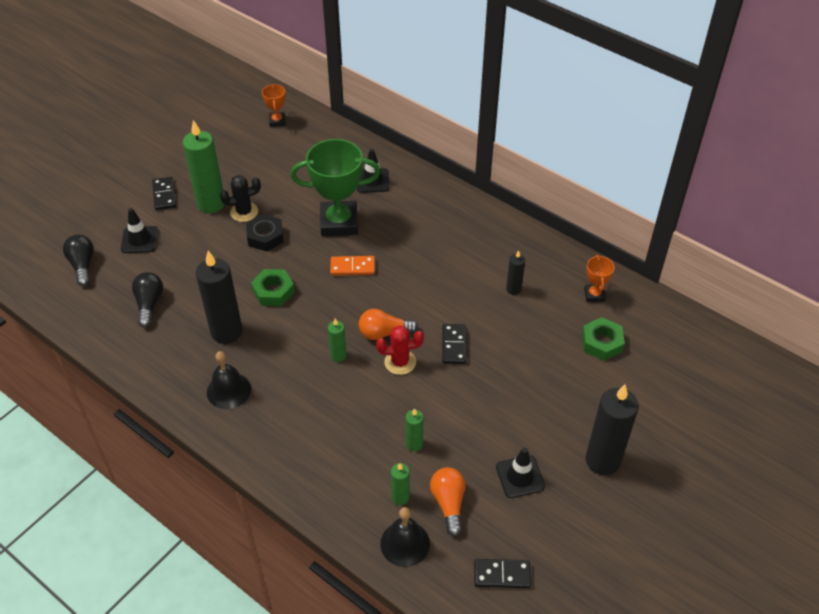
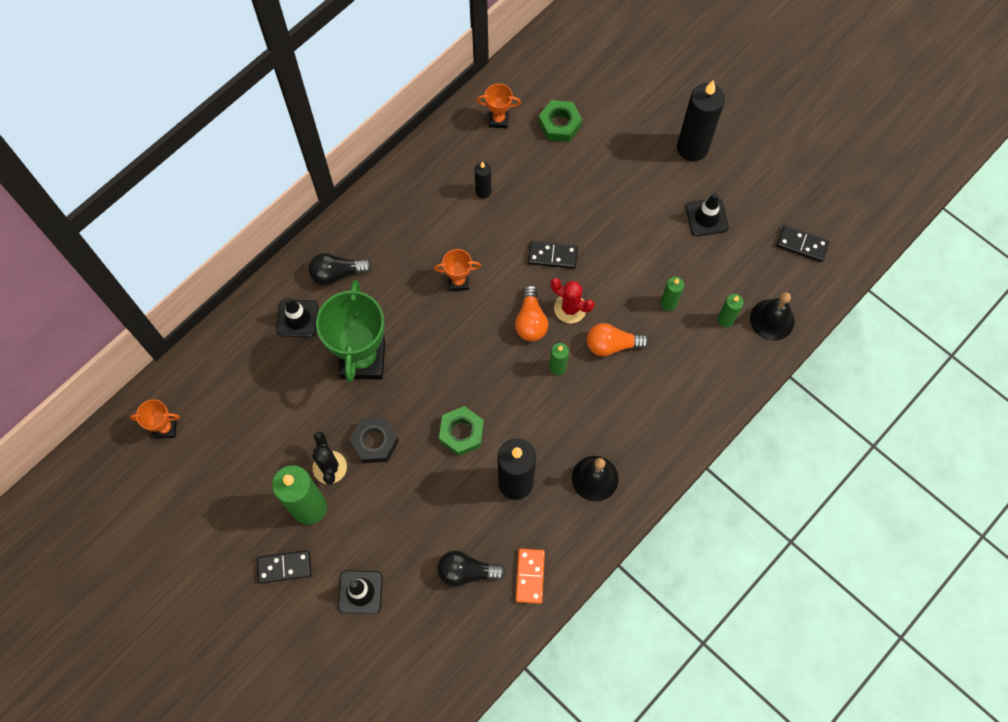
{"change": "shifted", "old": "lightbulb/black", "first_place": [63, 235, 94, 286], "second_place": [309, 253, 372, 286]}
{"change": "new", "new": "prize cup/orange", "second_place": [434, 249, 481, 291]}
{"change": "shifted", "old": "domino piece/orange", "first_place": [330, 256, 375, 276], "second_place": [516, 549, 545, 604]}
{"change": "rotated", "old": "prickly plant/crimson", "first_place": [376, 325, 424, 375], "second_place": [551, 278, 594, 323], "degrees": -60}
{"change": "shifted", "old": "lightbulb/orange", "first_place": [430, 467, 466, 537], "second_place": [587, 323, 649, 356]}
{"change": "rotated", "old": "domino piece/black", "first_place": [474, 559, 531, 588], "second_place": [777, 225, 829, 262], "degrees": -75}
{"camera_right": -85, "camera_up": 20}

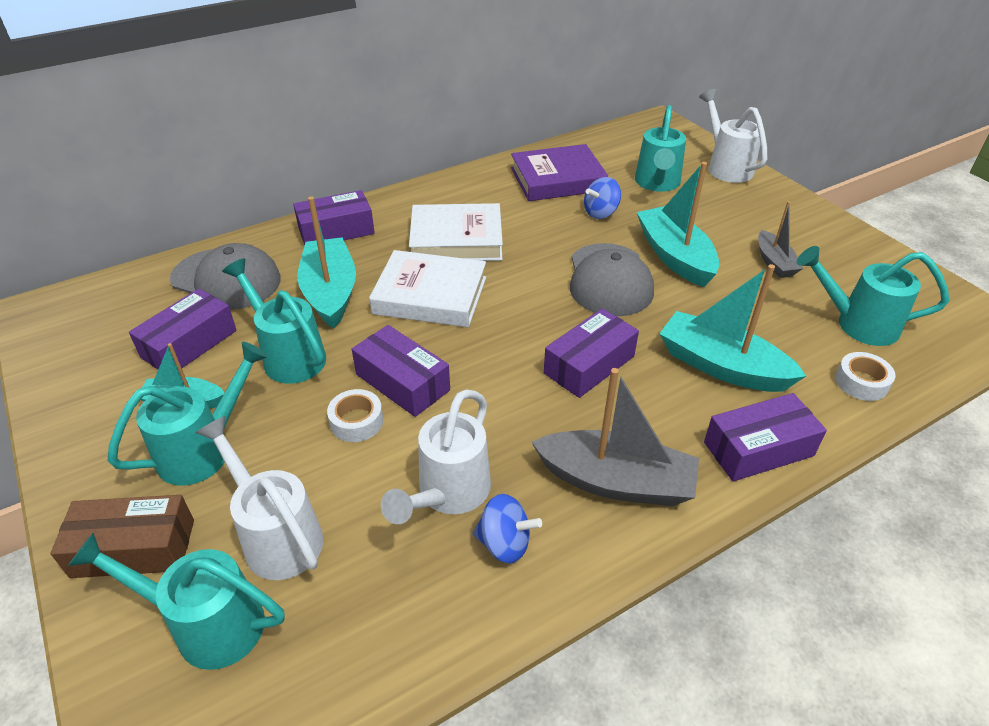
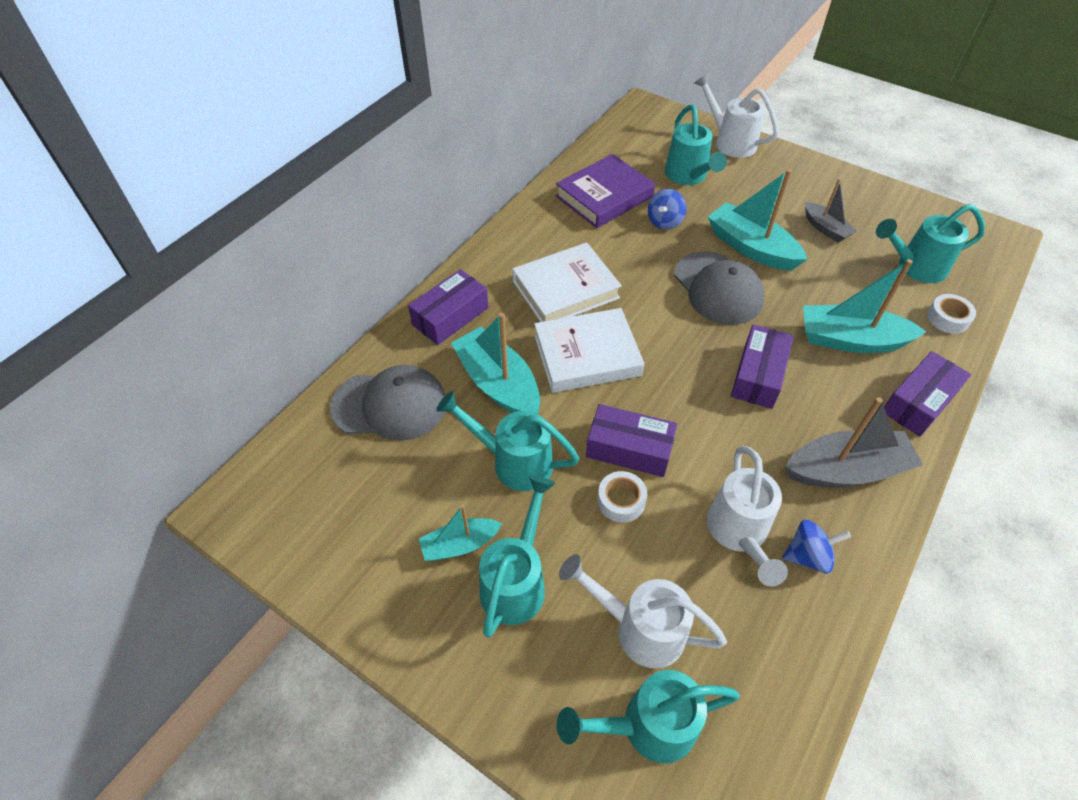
{"change": "gone", "old": "package/brown", "first_place": [51, 495, 194, 578]}
{"change": "gone", "old": "package/violet", "first_place": [129, 289, 237, 369]}
{"camera_right": -25, "camera_up": 10}

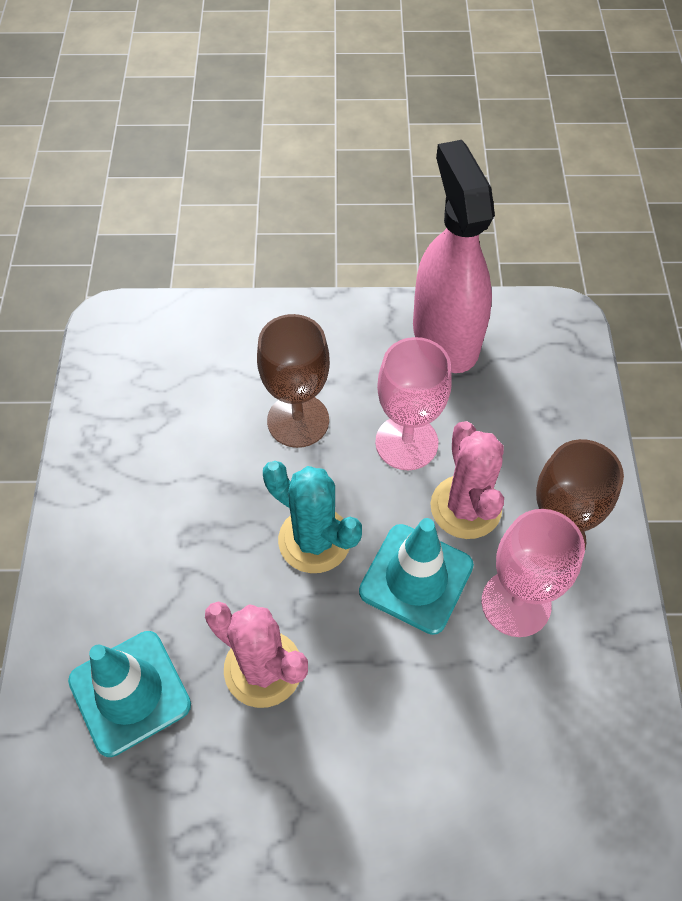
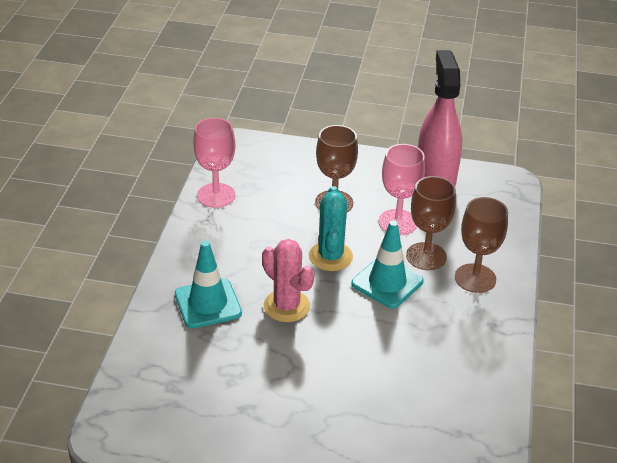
{"change": "shifted", "old": "goblet/rosy", "first_place": [481, 509, 585, 637], "second_place": [193, 118, 235, 208]}
{"change": "rotated", "old": "prickly plant/teal", "first_place": [263, 461, 362, 573], "second_place": [309, 186, 353, 271], "degrees": 45}
{"change": "swapped", "old": "prickly plant/rosy", "new": "goblet/brown", "first_place": [430, 421, 504, 539], "second_place": [406, 176, 456, 270]}
{"camera_right": 10, "camera_up": -20}

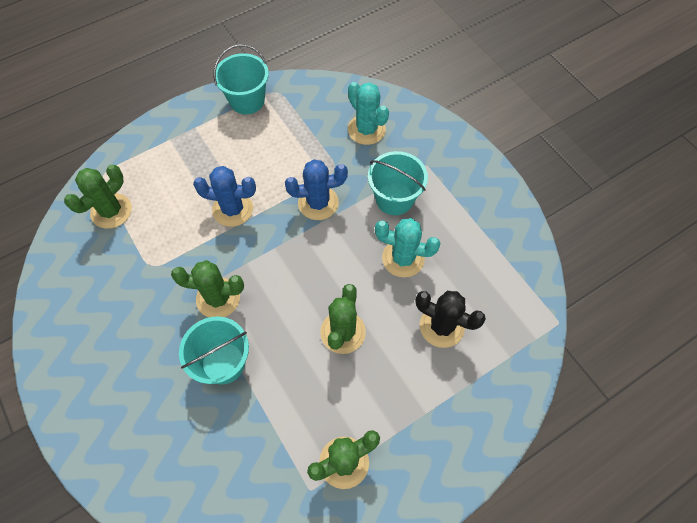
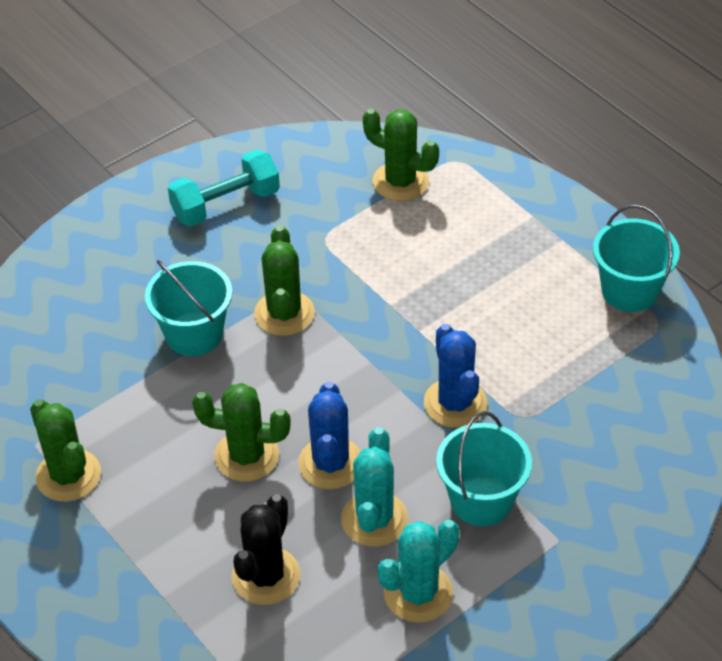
{"change": "new", "new": "hand weight/teal", "second_place": [168, 149, 280, 227]}
{"change": "shifted", "old": "prickly plant/blue", "first_place": [193, 166, 256, 227], "second_place": [298, 382, 361, 489]}
{"change": "shifted", "old": "prickly plant/teal", "first_place": [348, 82, 389, 145], "second_place": [377, 520, 459, 623]}
{"camera_right": 85, "camera_up": -15}

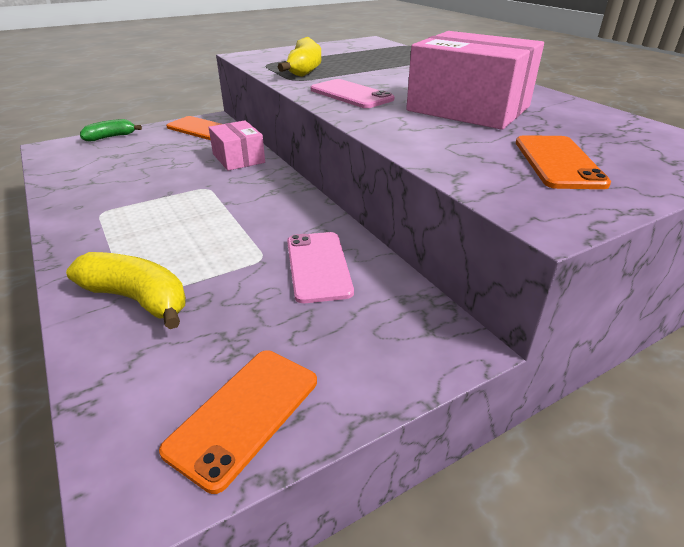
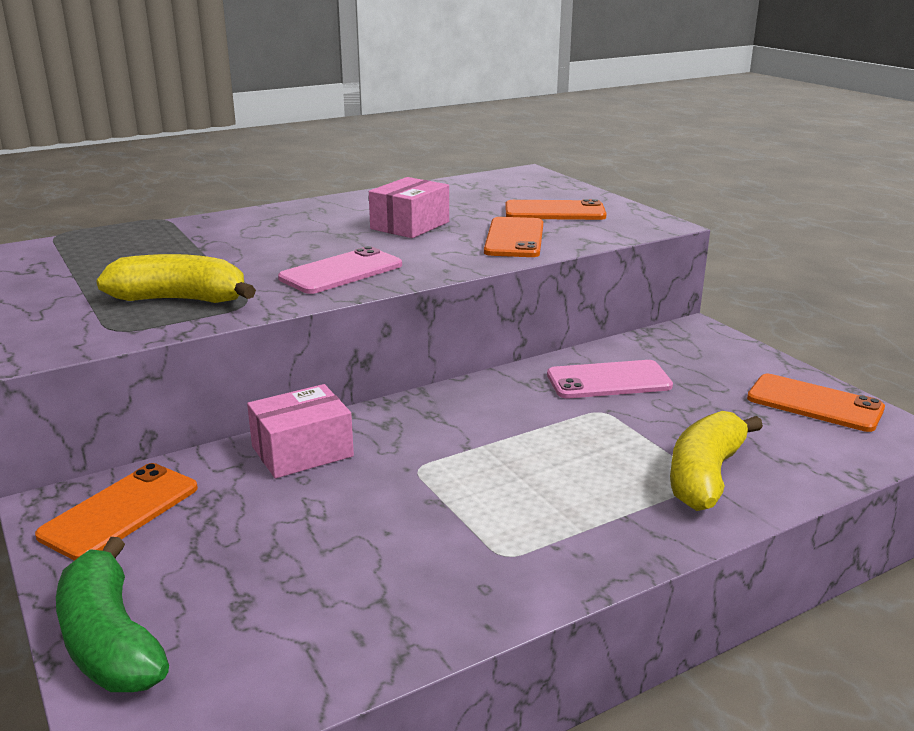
{"change": "scaled", "old": "banana/green", "first_place": [80, 119, 142, 141], "second_place": [56, 537, 169, 692], "factor": 1.53}
{"change": "scaled", "old": "package/rosy", "first_place": [406, 31, 544, 130], "second_place": [369, 177, 449, 238], "factor": 0.57}
{"change": "new", "new": "phone/orange", "second_place": [484, 217, 543, 257]}
{"camera_right": -90, "camera_up": -10}

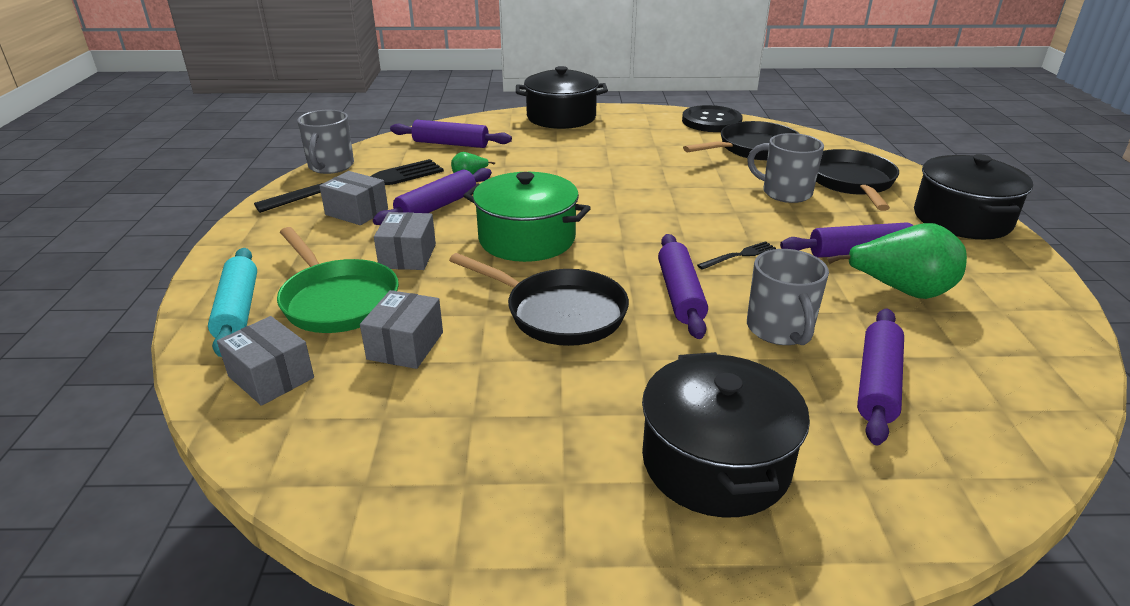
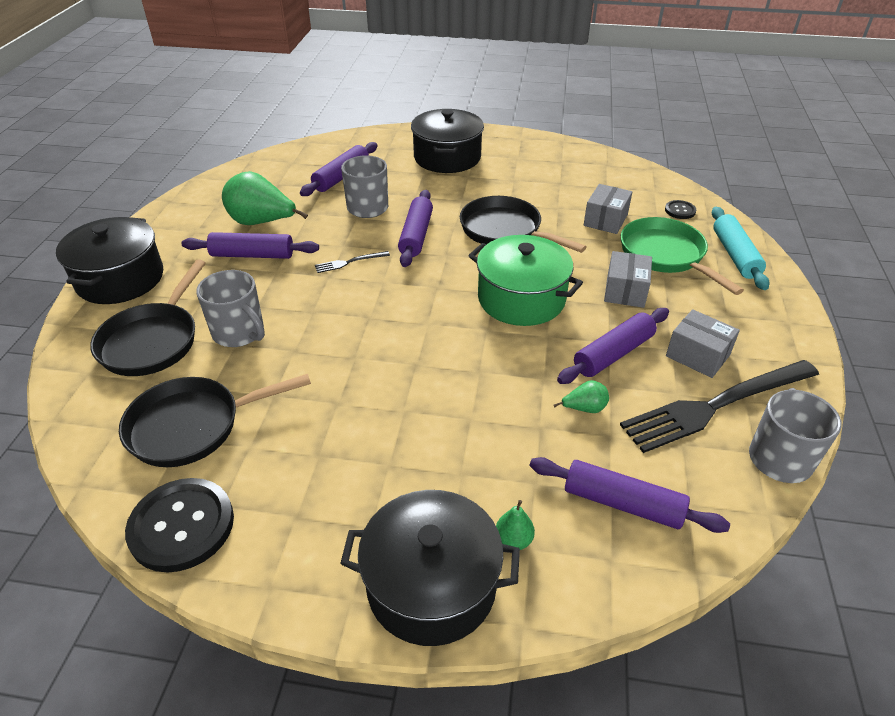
{"change": "new", "new": "toy pear/green", "second_place": [496, 500, 535, 550]}
{"change": "swapped", "old": "package/grey", "new": "button/black", "first_place": [217, 316, 314, 406], "second_place": [665, 200, 696, 219]}
{"camera_right": -170, "camera_up": 10}

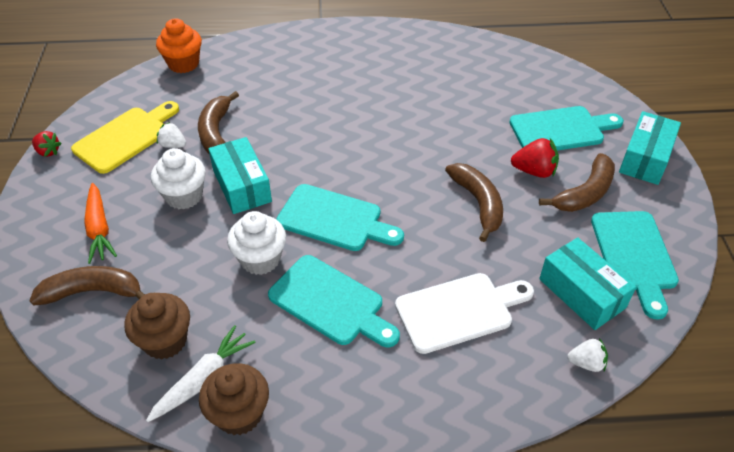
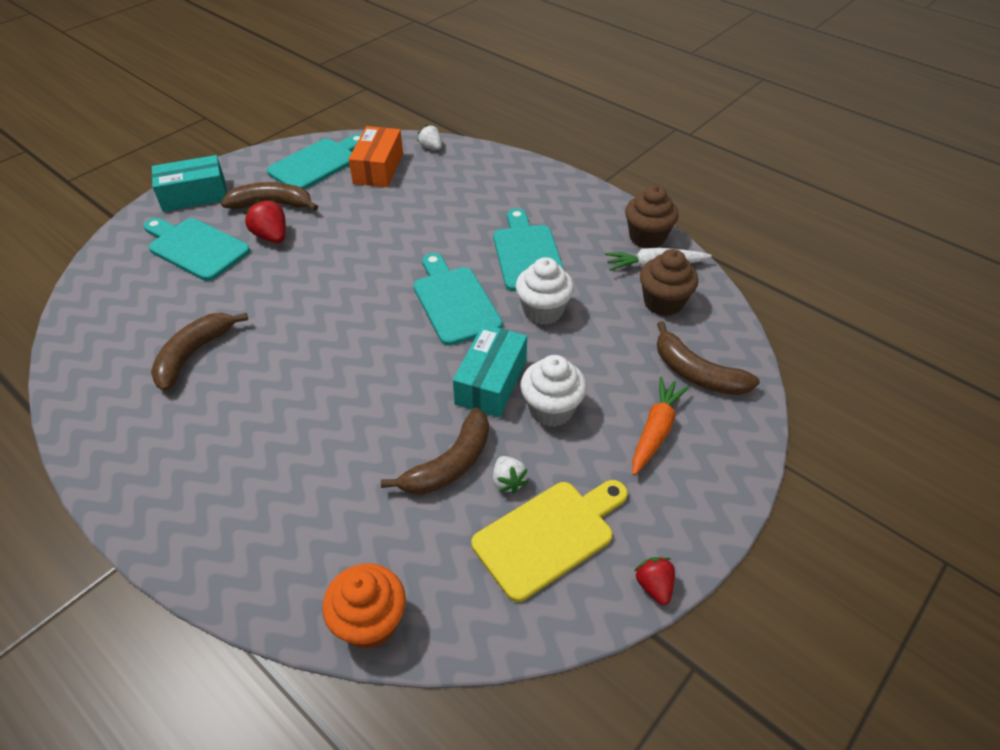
{"change": "shifted", "old": "banana/brown", "first_place": [445, 163, 503, 242], "second_place": [151, 313, 248, 391]}
{"change": "repainted", "old": "package/teal", "new": "package/orange", "first_place": [539, 237, 636, 330], "second_place": [349, 126, 403, 187]}
{"change": "rotated", "old": "chopping board/golden", "first_place": [71, 101, 179, 174], "second_place": [471, 480, 628, 602], "degrees": 150}
{"change": "gone", "old": "chopping board/white", "first_place": [395, 273, 534, 354]}
{"camera_right": -135, "camera_up": 0}

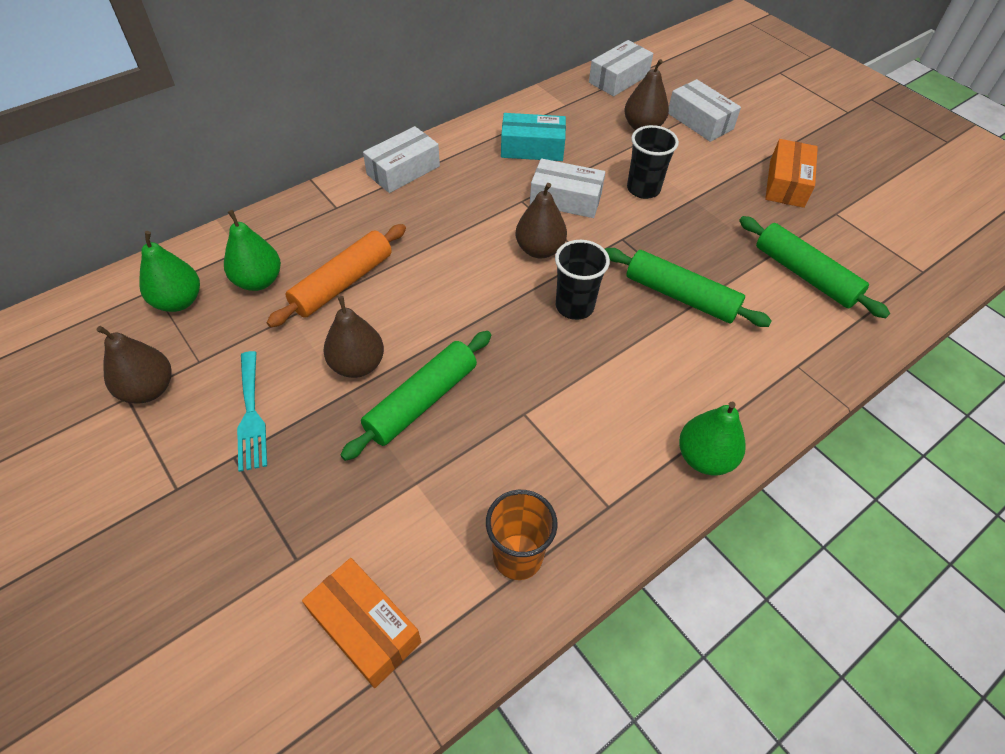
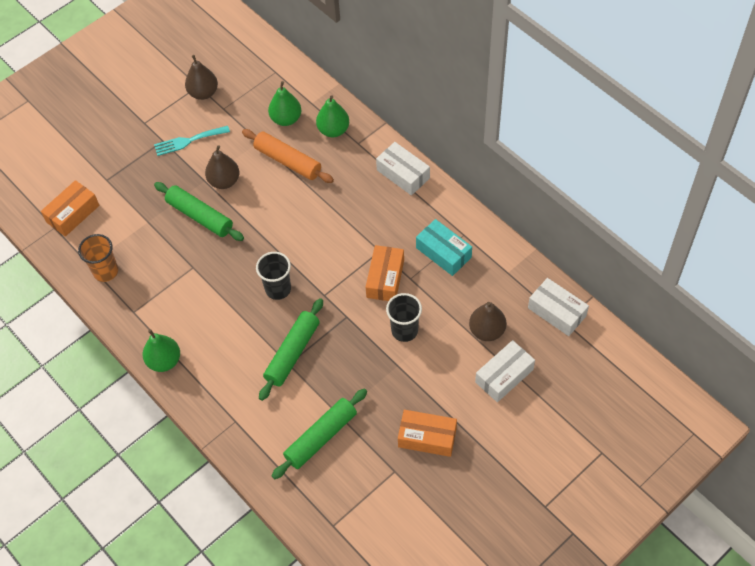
{"change": "shifted", "old": "toy pear/green", "first_place": [139, 231, 200, 312], "second_place": [316, 95, 349, 137]}
{"change": "repainted", "old": "package/white", "new": "package/orange", "first_place": [530, 159, 605, 218], "second_place": [366, 245, 404, 301]}
{"change": "rotated", "old": "package/teal", "first_place": [501, 113, 566, 161], "second_place": [416, 219, 472, 276], "degrees": -45}
{"change": "gone", "old": "toy pear/brown", "first_place": [515, 183, 567, 259]}
{"camera_right": 90, "camera_up": 5}

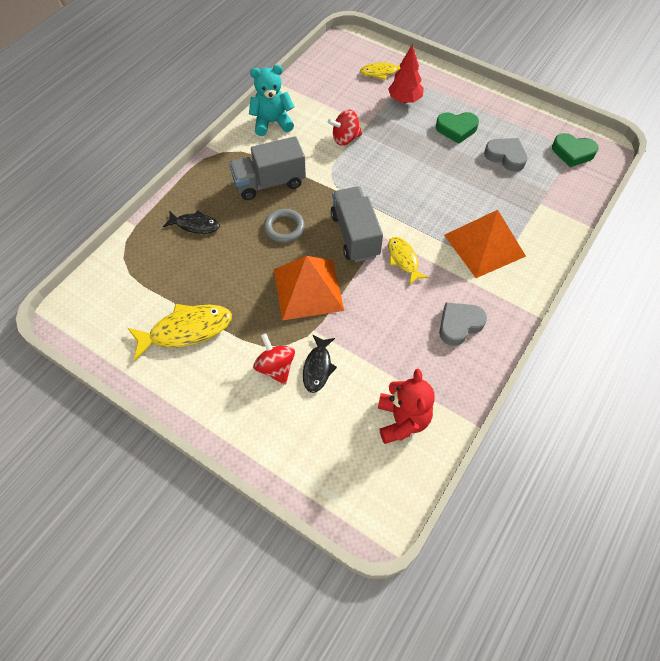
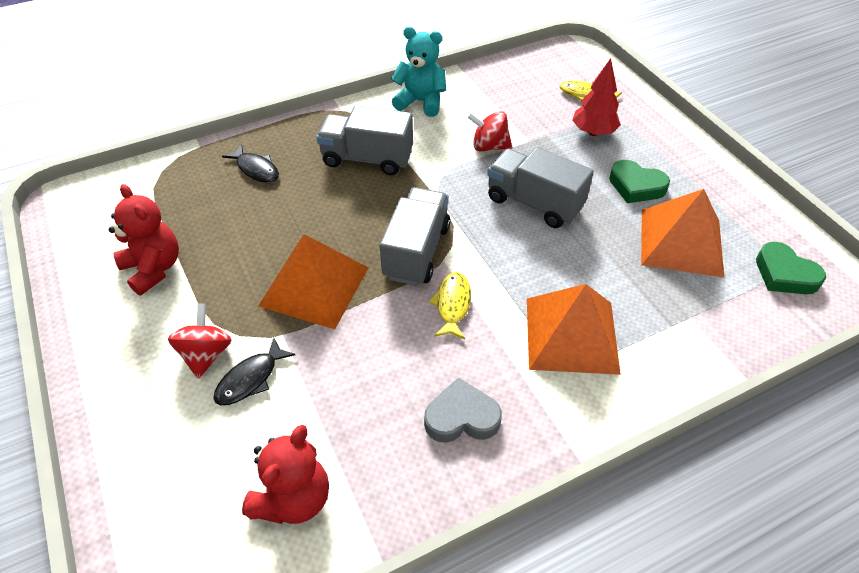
{"change": "swapped", "old": "fish/golden", "new": "stuffed bear/crimson", "first_place": [128, 304, 232, 361], "second_place": [109, 184, 179, 295]}
{"change": "new", "new": "toy truck/grey", "second_place": [487, 147, 594, 228]}
{"change": "swapped", "old": "love heart/grey", "new": "pyramid shape/orange", "first_place": [484, 138, 528, 172], "second_place": [641, 189, 724, 277]}
{"change": "gone", "old": "ring/grey", "first_place": [264, 209, 305, 243]}
{"camera_right": 30, "camera_up": -10}

